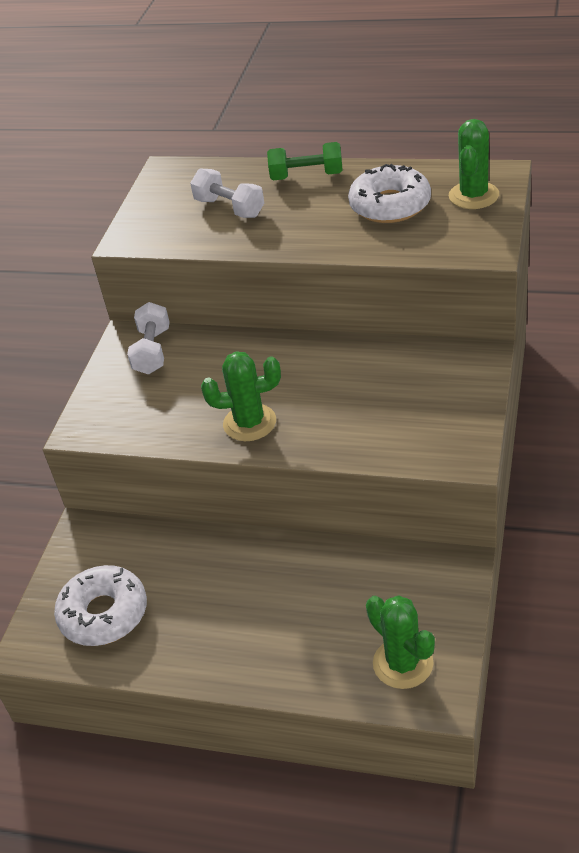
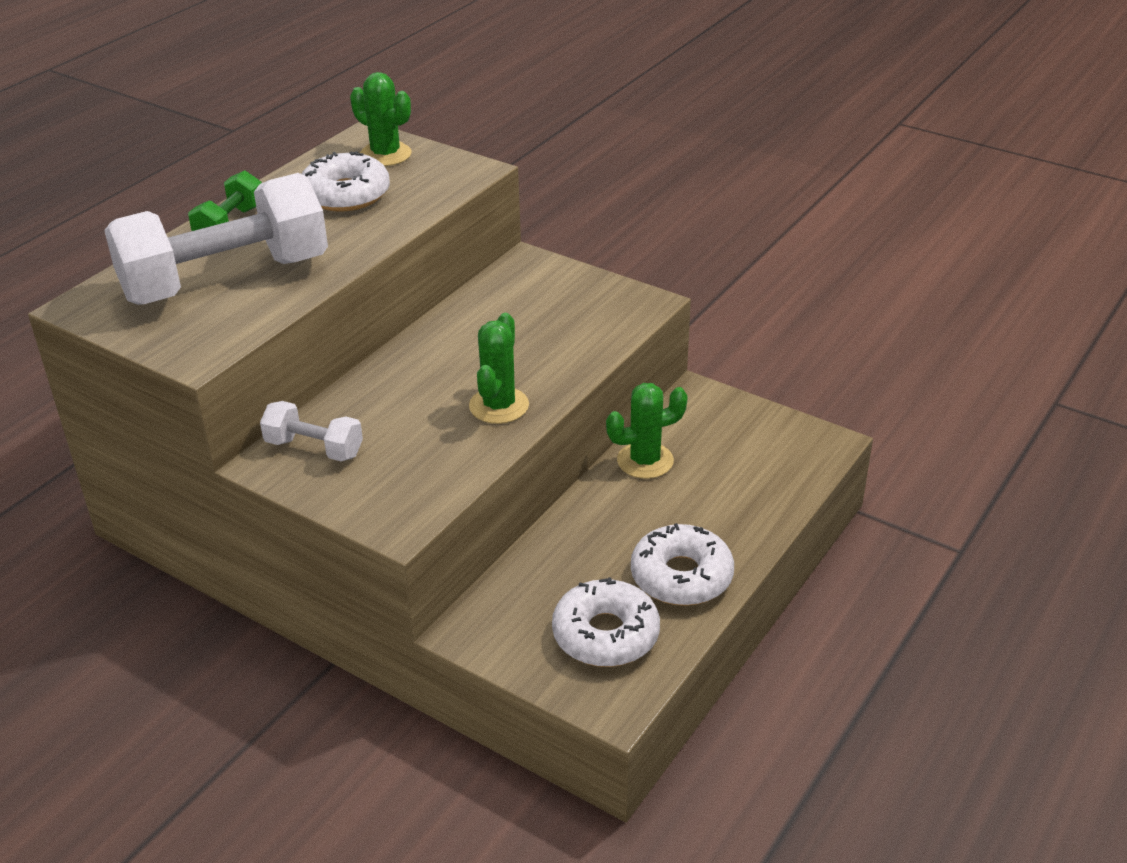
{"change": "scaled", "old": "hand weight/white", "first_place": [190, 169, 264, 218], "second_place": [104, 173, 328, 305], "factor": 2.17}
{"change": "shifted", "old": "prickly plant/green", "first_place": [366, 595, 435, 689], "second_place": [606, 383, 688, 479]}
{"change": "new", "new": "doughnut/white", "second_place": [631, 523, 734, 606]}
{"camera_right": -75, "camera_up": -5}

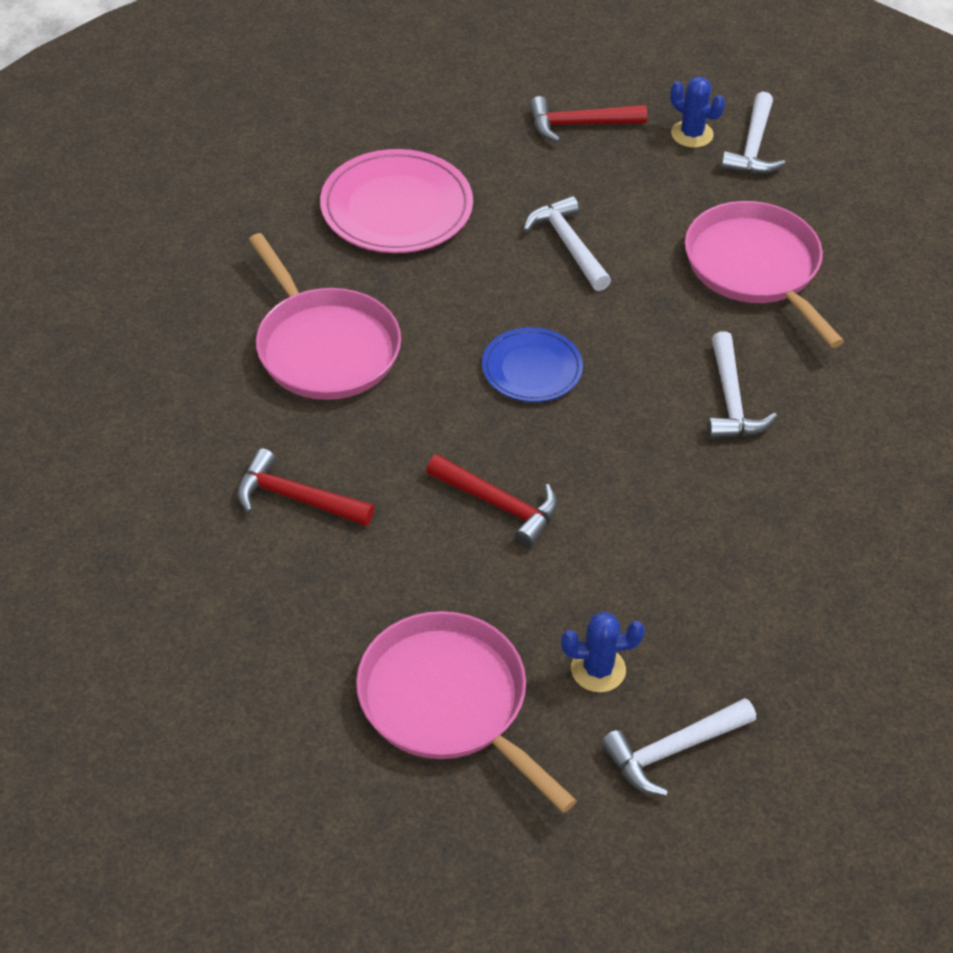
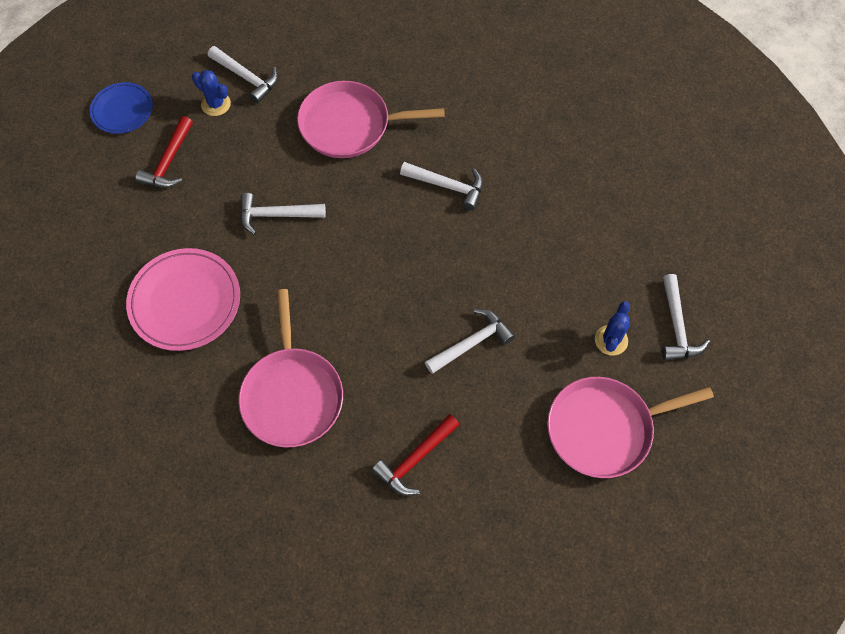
{"change": "shifted", "old": "dinner plate/blue", "first_place": [482, 327, 583, 402], "second_place": [90, 82, 153, 134]}
{"change": "rotated", "old": "prickly plant/blue", "first_place": [670, 76, 725, 148], "second_place": [192, 70, 231, 116], "degrees": 60}
{"change": "rotated", "old": "skillet/rosy", "first_place": [249, 233, 401, 400], "second_place": [238, 289, 343, 448], "degrees": 90}
{"change": "repainted", "old": "hammer/crimson", "new": "hammer/white", "first_place": [426, 454, 558, 548], "second_place": [425, 309, 515, 374]}
{"camera_right": -65, "camera_up": 15}

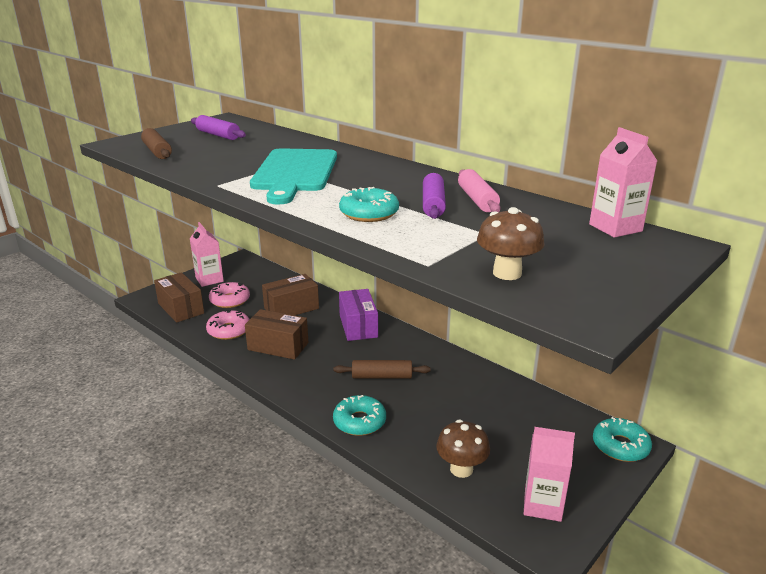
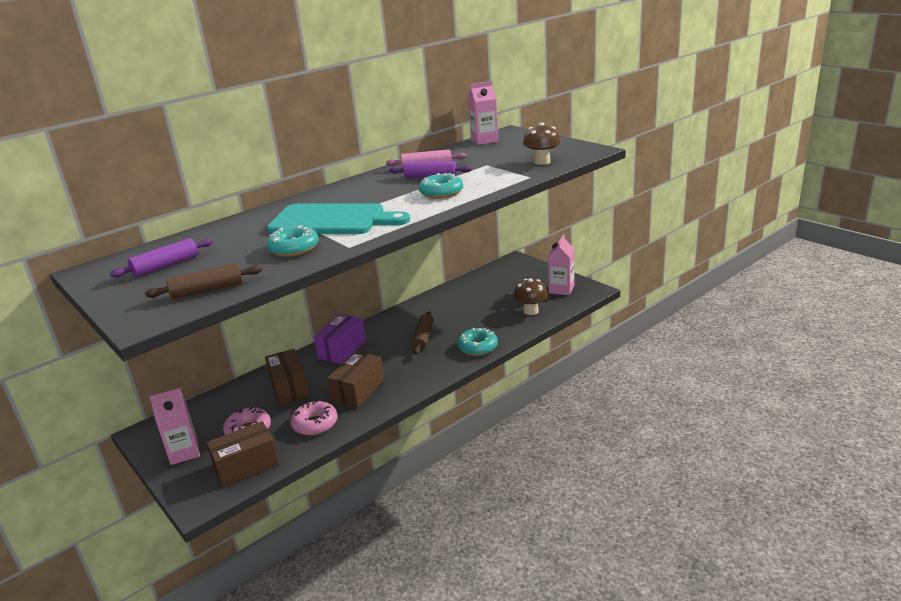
{"change": "shifted", "old": "doughnut/teal", "first_place": [593, 417, 652, 462], "second_place": [266, 225, 319, 257]}
{"change": "rotated", "old": "package/violet", "first_place": [339, 289, 378, 341], "second_place": [314, 314, 366, 364], "degrees": -60}
{"camera_right": -80, "camera_up": 0}

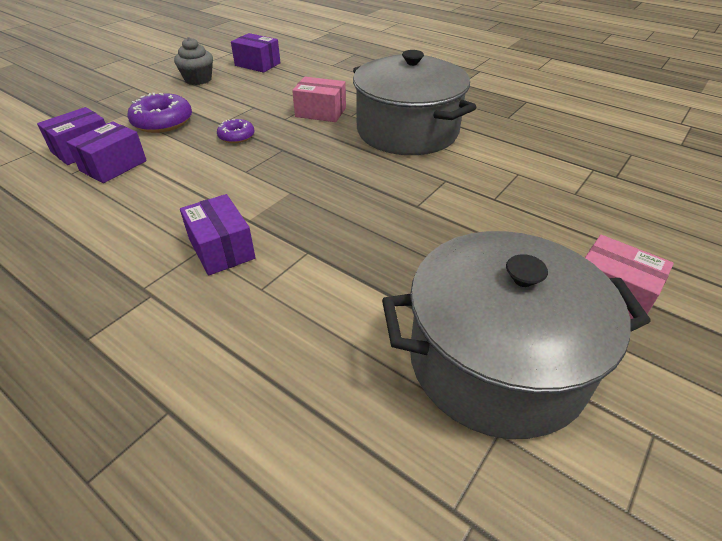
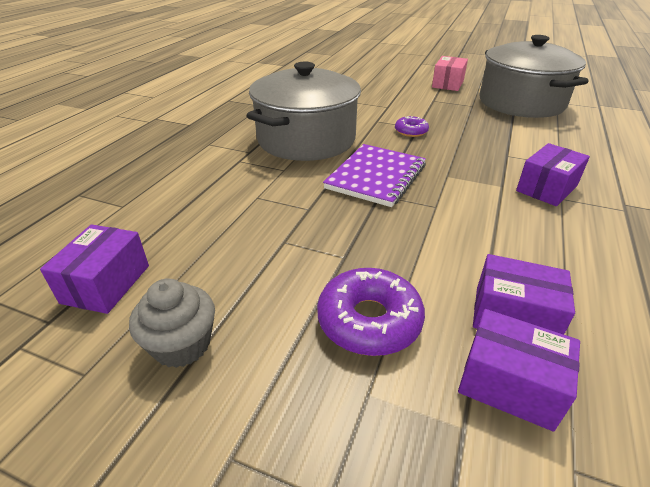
{"change": "new", "new": "notebook/violet", "second_place": [323, 144, 426, 207]}
{"change": "shifted", "old": "doughnut/violet", "first_place": [217, 119, 255, 143], "second_place": [395, 116, 429, 137]}
{"change": "gone", "old": "package/rosy", "first_place": [292, 77, 346, 122]}
{"camera_right": -105, "camera_up": -5}

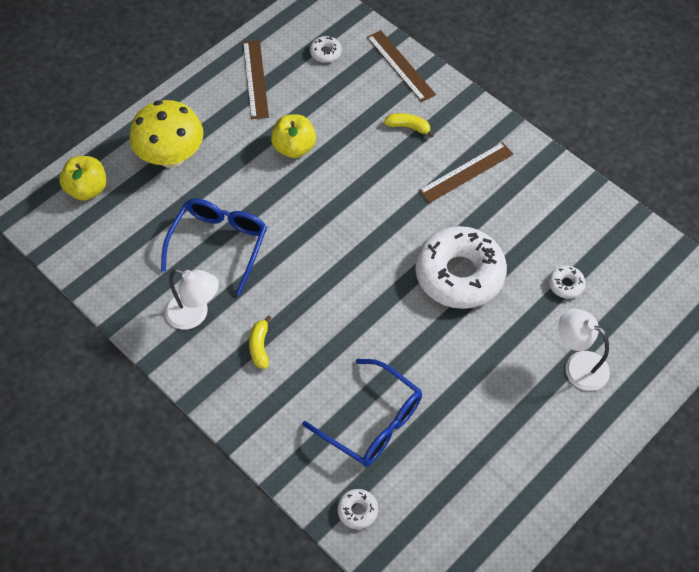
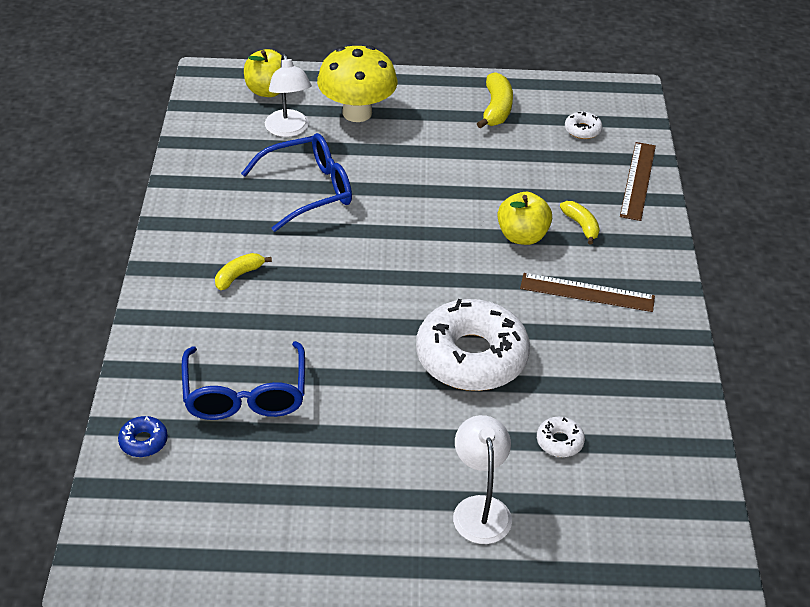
{"change": "repainted", "old": "doughnut/white", "new": "doughnut/blue", "first_place": [337, 489, 378, 529], "second_place": [118, 416, 168, 457]}
{"change": "shifted", "old": "desk lamp/white", "first_place": [165, 269, 219, 330], "second_place": [265, 54, 312, 137]}
{"change": "swapped", "old": "ruler/brown", "new": "banana/golden", "first_place": [243, 40, 269, 119], "second_place": [477, 72, 513, 129]}
{"change": "shifted", "old": "apple fruit/golden", "first_place": [271, 114, 316, 158], "second_place": [497, 192, 552, 245]}
{"camera_right": 45, "camera_up": -15}

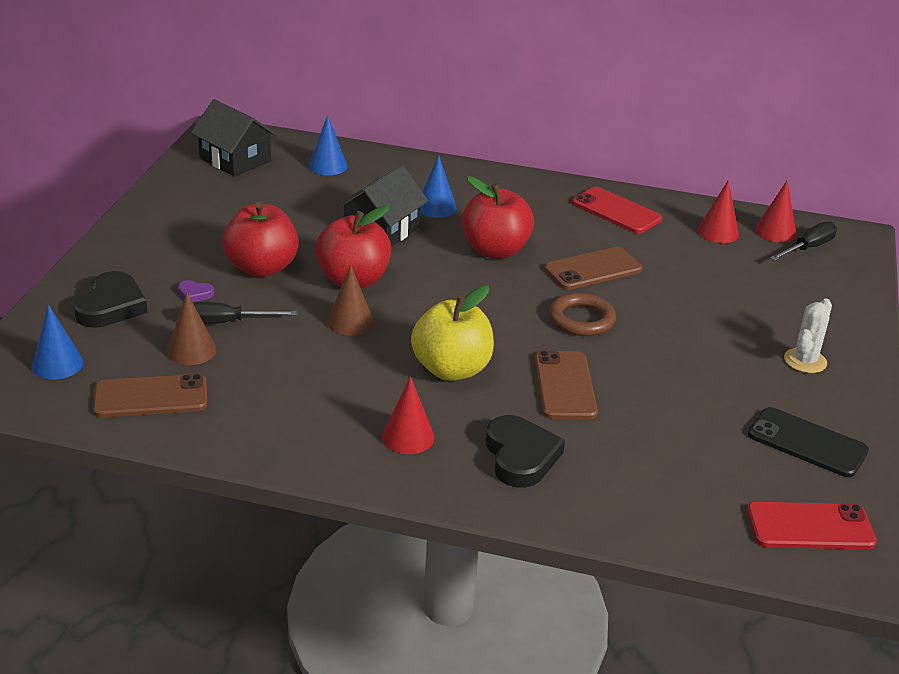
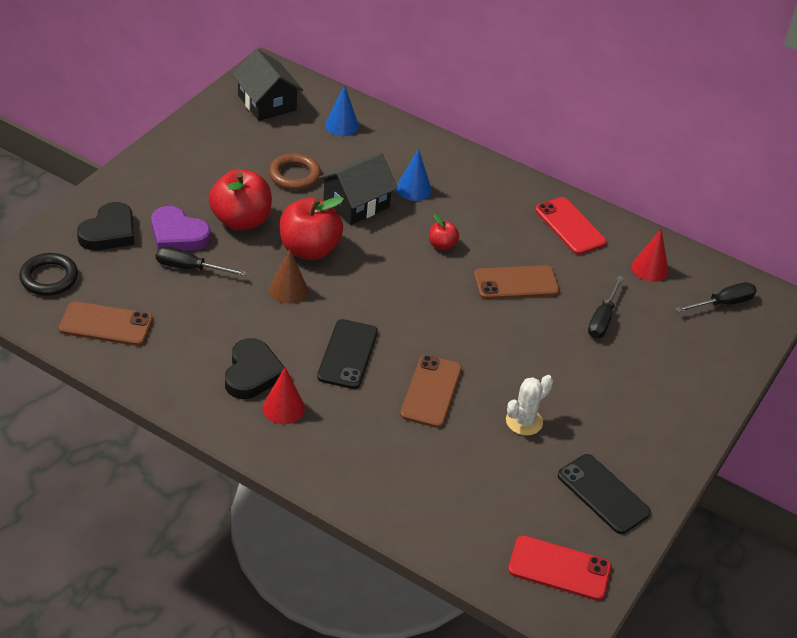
{"change": "swapped", "old": "solid cone/blue", "new": "ring/black", "first_place": [32, 305, 83, 379], "second_place": [19, 253, 78, 296]}
{"change": "scaled", "old": "love heart/violet", "first_place": [178, 280, 214, 302], "second_place": [151, 206, 211, 251], "factor": 2.16}
{"change": "shifted", "old": "love heart/black", "first_place": [486, 415, 565, 488], "second_place": [225, 338, 285, 399]}
{"change": "shifted", "old": "ring/brown", "first_place": [549, 293, 616, 336], "second_place": [269, 153, 321, 190]}
{"change": "swapped", "old": "apple fruit/golden", "new": "phone/black", "first_place": [411, 285, 494, 381], "second_place": [317, 319, 378, 389]}
{"change": "scaled", "old": "apple fruit/crimson", "first_place": [462, 176, 534, 259], "second_place": [429, 214, 459, 250], "factor": 0.49}
{"change": "shifted", "old": "prickly plant/white", "first_place": [784, 298, 832, 373], "second_place": [506, 375, 553, 435]}
{"change": "new", "new": "screwdriver/black", "second_place": [588, 276, 624, 338]}
{"change": "gone", "old": "solid cone/brown", "first_place": [167, 292, 216, 365]}
{"change": "gone", "old": "solid cone/crimson", "first_place": [755, 180, 796, 243]}
{"camera_right": 15, "camera_up": 10}

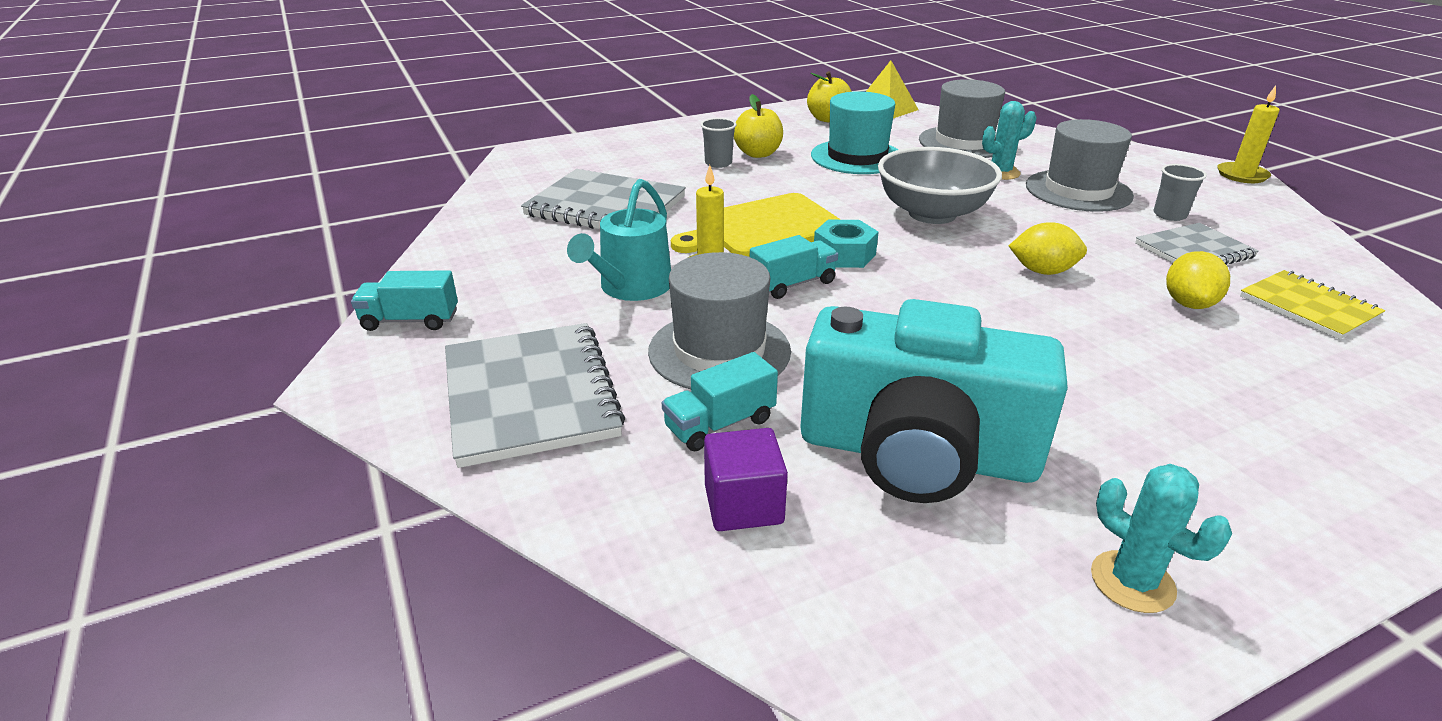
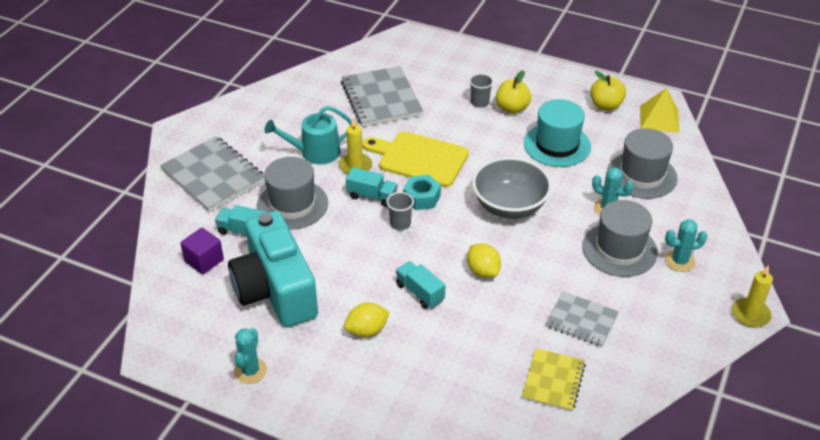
{"change": "rotated", "old": "notebook/grey", "first_place": [445, 323, 625, 468], "second_place": [160, 136, 265, 212], "degrees": -75}
{"change": "shifted", "old": "citrus fruit/golden", "first_place": [1166, 251, 1230, 309], "second_place": [344, 303, 390, 337]}
{"change": "shifted", "old": "beaker/grey", "first_place": [1154, 164, 1207, 221], "second_place": [386, 192, 414, 230]}
{"change": "shifted", "old": "toy truck/teal", "first_place": [351, 271, 458, 331], "second_place": [396, 261, 445, 309]}
{"change": "new", "new": "prickly plant/teal", "second_place": [665, 219, 708, 272]}
{"camera_right": 50, "camera_up": 10}

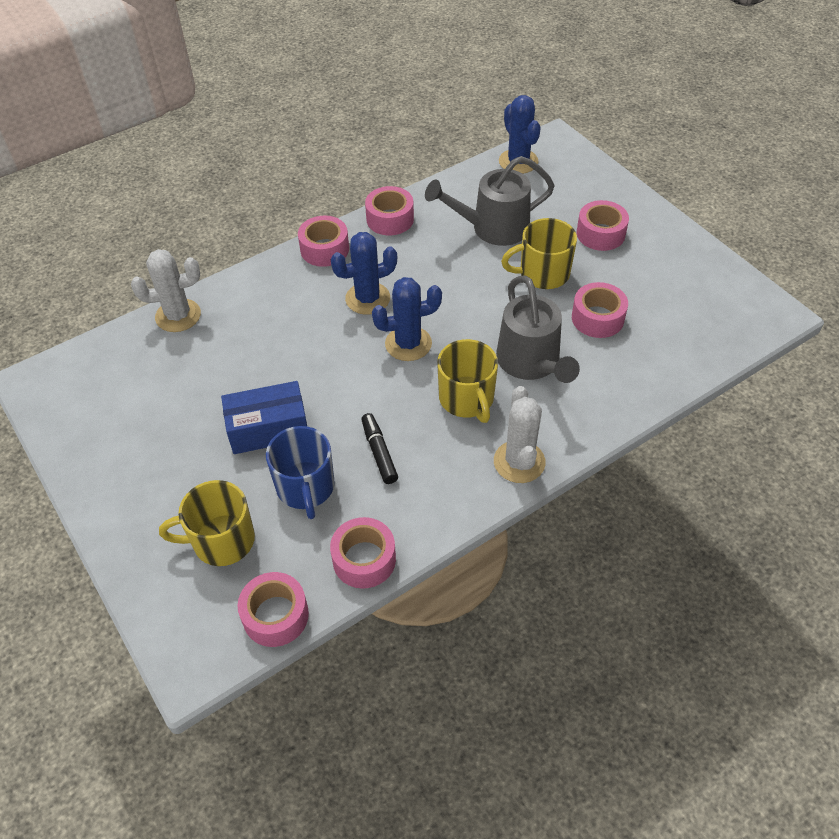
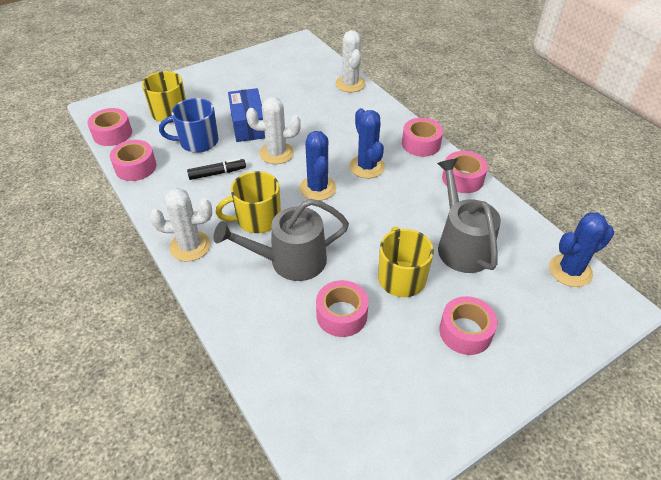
{"change": "new", "new": "prickly plant/white", "second_place": [246, 97, 301, 164]}
{"camera_right": 90, "camera_up": -5}

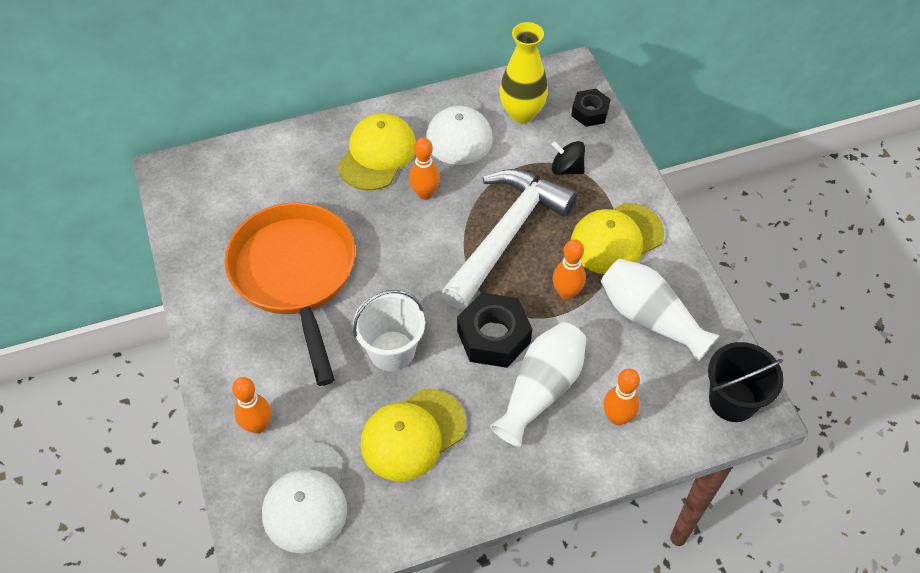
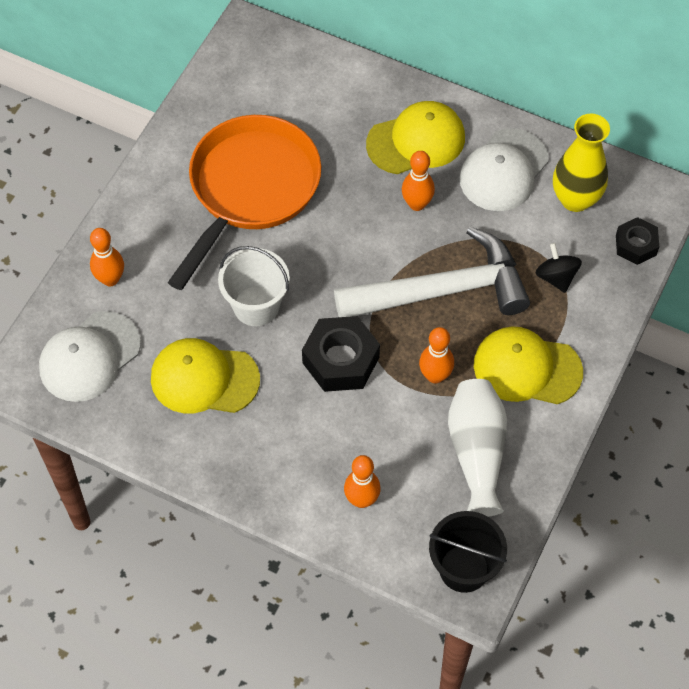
{"change": "gone", "old": "tall vase/white", "first_place": [490, 322, 586, 447]}
{"camera_right": 45, "camera_up": 5}

